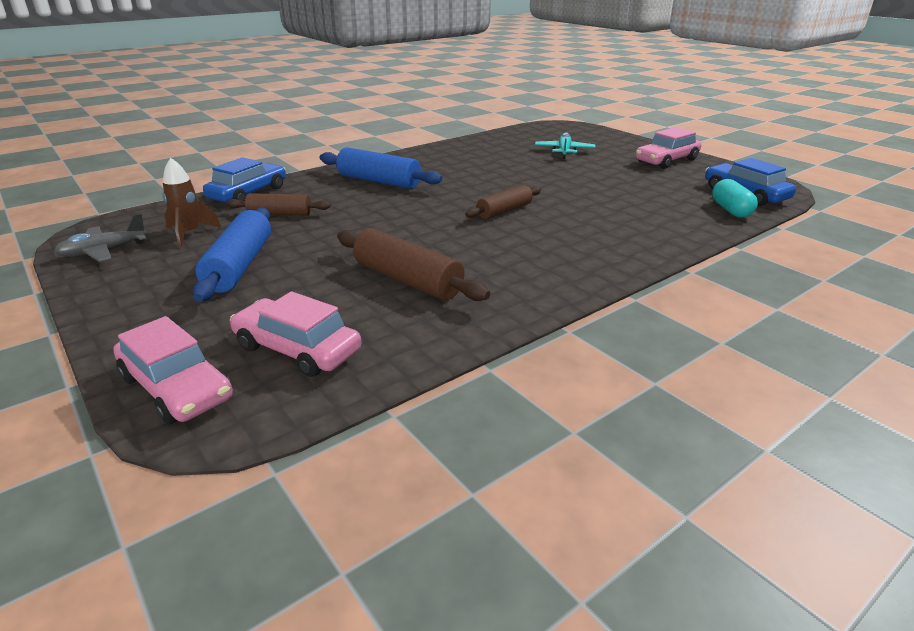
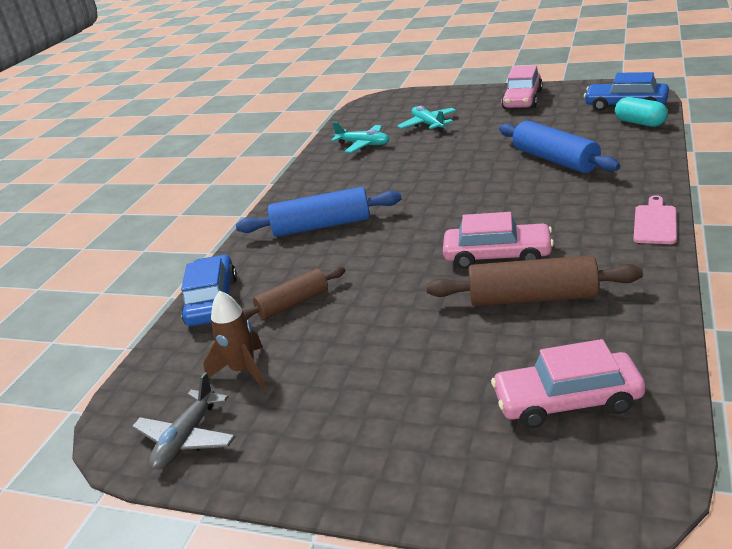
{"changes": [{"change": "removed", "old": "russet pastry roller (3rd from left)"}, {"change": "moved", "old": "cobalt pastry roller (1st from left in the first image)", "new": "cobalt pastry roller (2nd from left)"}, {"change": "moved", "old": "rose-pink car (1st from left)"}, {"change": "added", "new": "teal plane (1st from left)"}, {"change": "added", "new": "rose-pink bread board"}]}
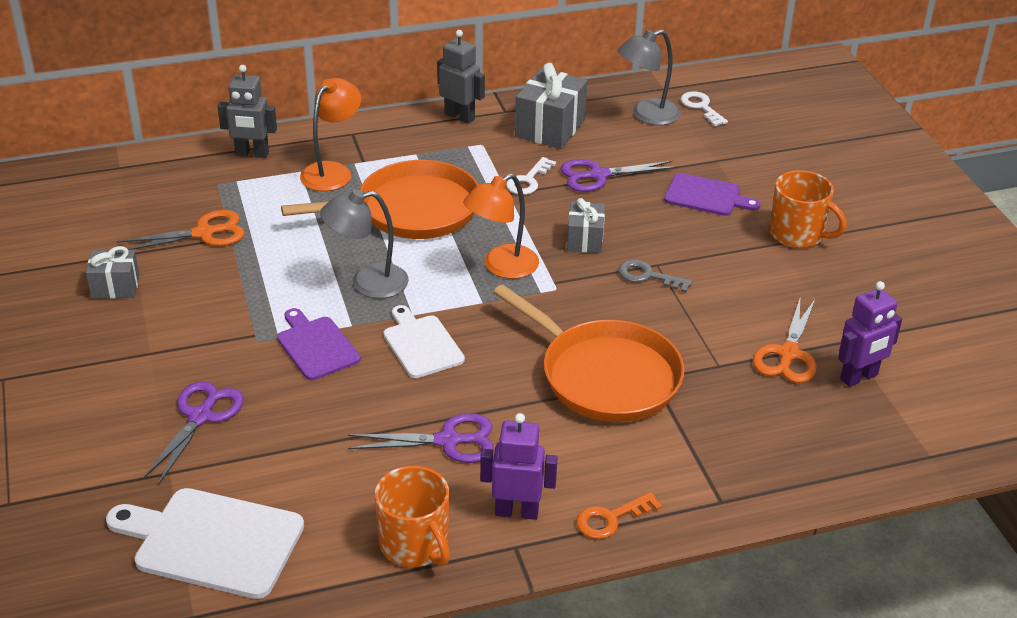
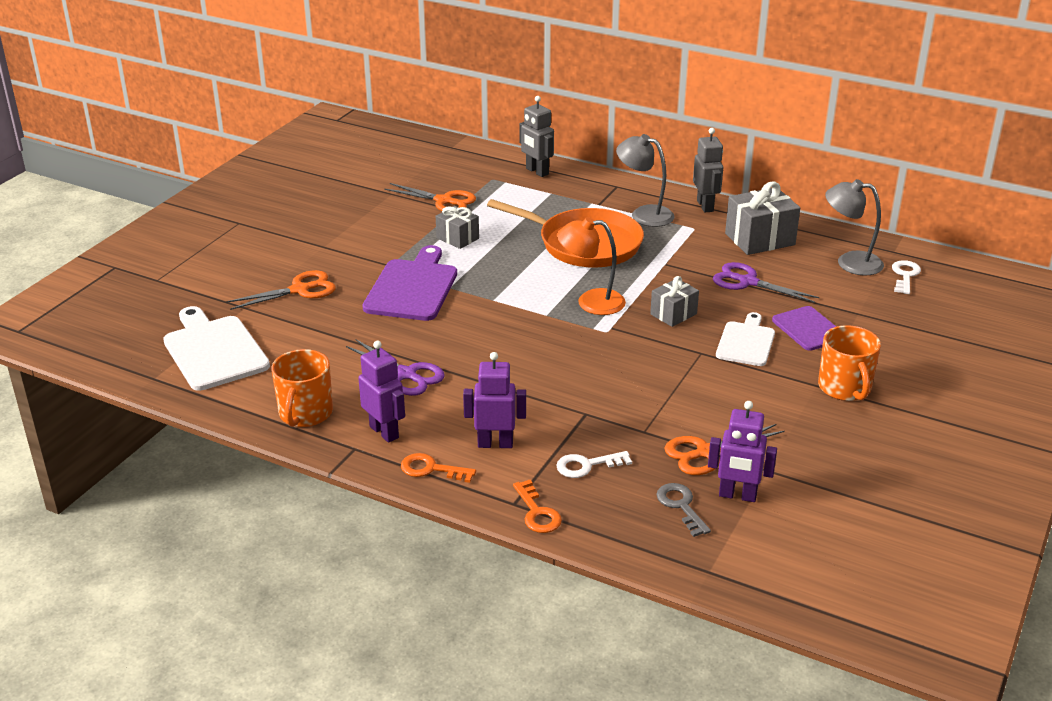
{"changes": [{"change": "removed", "old": "orange desk lamp (1st from left)"}, {"change": "moved", "old": "pure white key (1st from left)"}, {"change": "moved", "old": "grey desk lamp (1st from left)"}, {"change": "moved", "old": "grey gift (1st from left)"}, {"change": "moved", "old": "grey key"}, {"change": "removed", "old": "orange frying pan (2nd from left)"}, {"change": "moved", "old": "pure white bread board (2nd from left)"}, {"change": "resized", "old": "purple bread board (1st from left)", "factor": 1.58}, {"change": "recoloured", "old": "purple pair of scissors (1st from left)", "new": "orange pair of scissors (1st from left)"}, {"change": "added", "new": "purple robot figure (2nd from left)"}, {"change": "added", "new": "orange key (2nd from left)"}]}
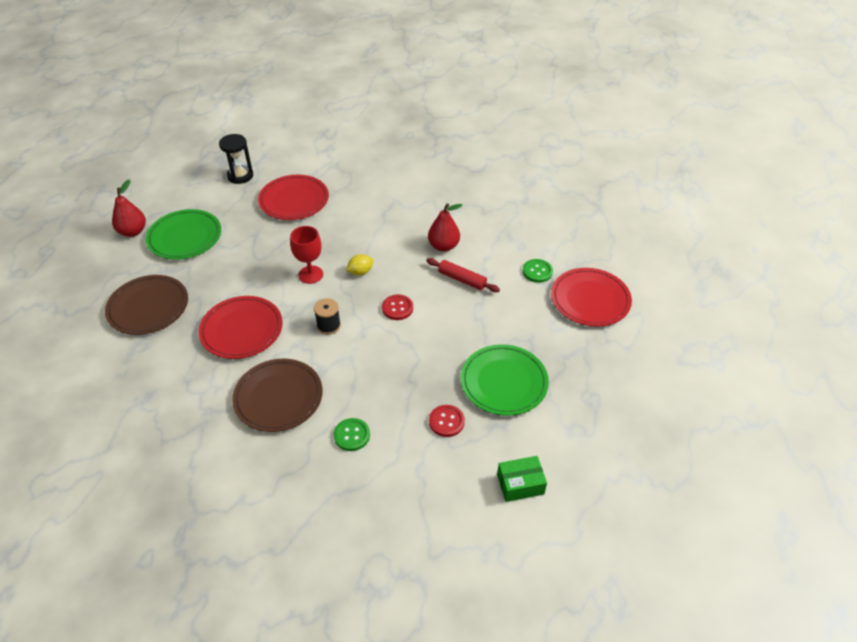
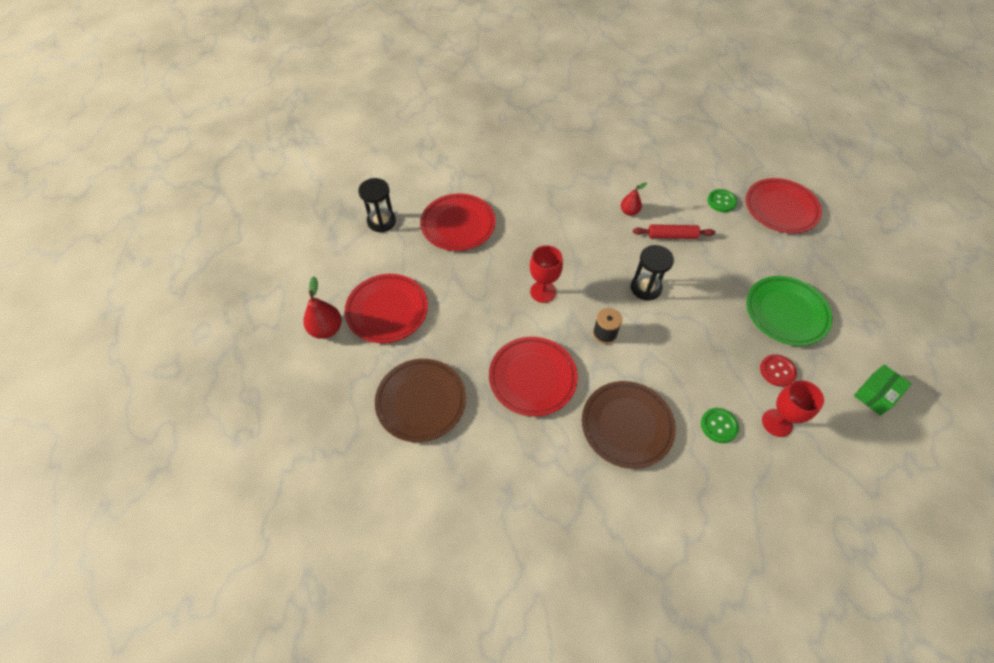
{"changes": [{"change": "resized", "old": "crimson toy pear (2nd from left)", "factor": 0.65}, {"change": "recoloured", "old": "green dinner plate (1st from left)", "new": "crimson dinner plate (1st from left)"}, {"change": "removed", "old": "yellow lemon"}, {"change": "replaced", "old": "crimson sewing button (1st from left)", "new": "black hourglass (2nd from left)"}, {"change": "added", "new": "crimson chalice (2nd from left)"}]}
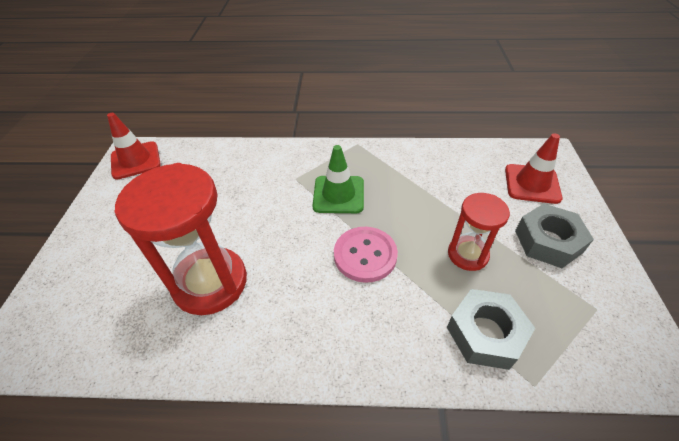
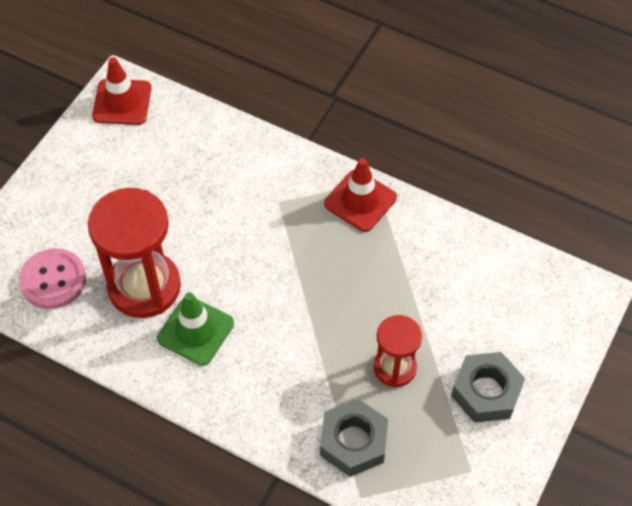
{"changes": [{"change": "moved", "old": "crimson traffic cone (2nd from left)"}, {"change": "moved", "old": "green traffic cone"}, {"change": "moved", "old": "rose-pink sewing button"}]}
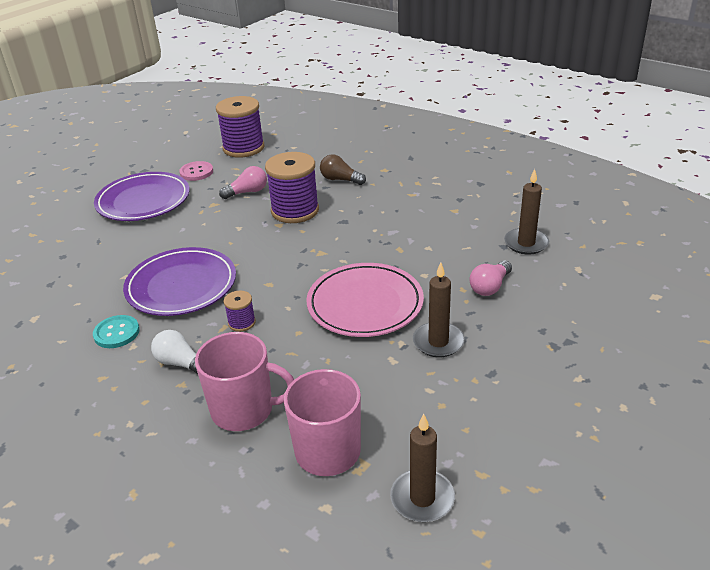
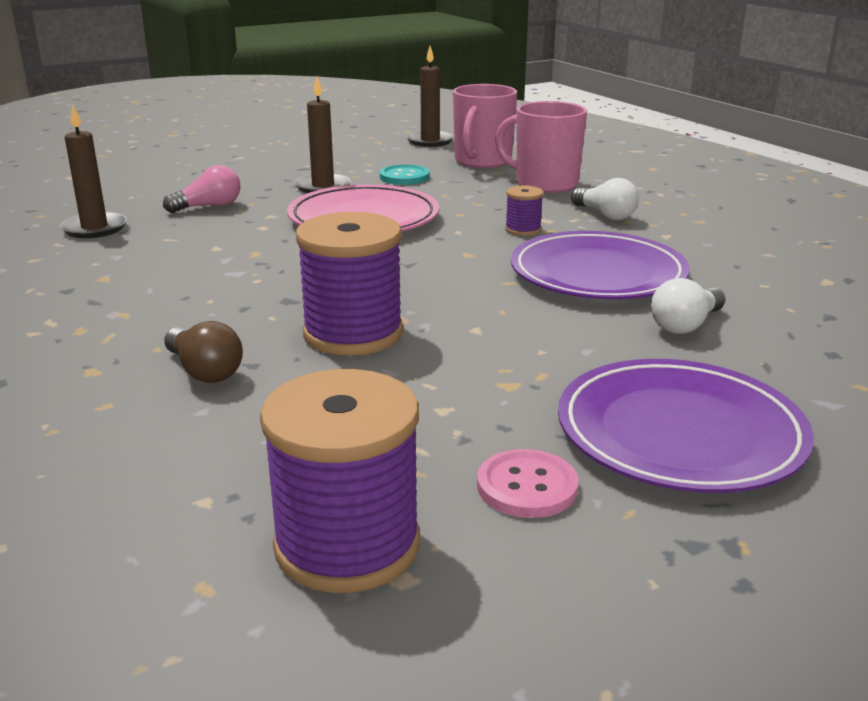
{"changes": [{"change": "removed", "old": "rose-pink light bulb (1st from left)"}, {"change": "moved", "old": "teal sewing button"}, {"change": "added", "new": "pure white light bulb (2nd from left)"}]}
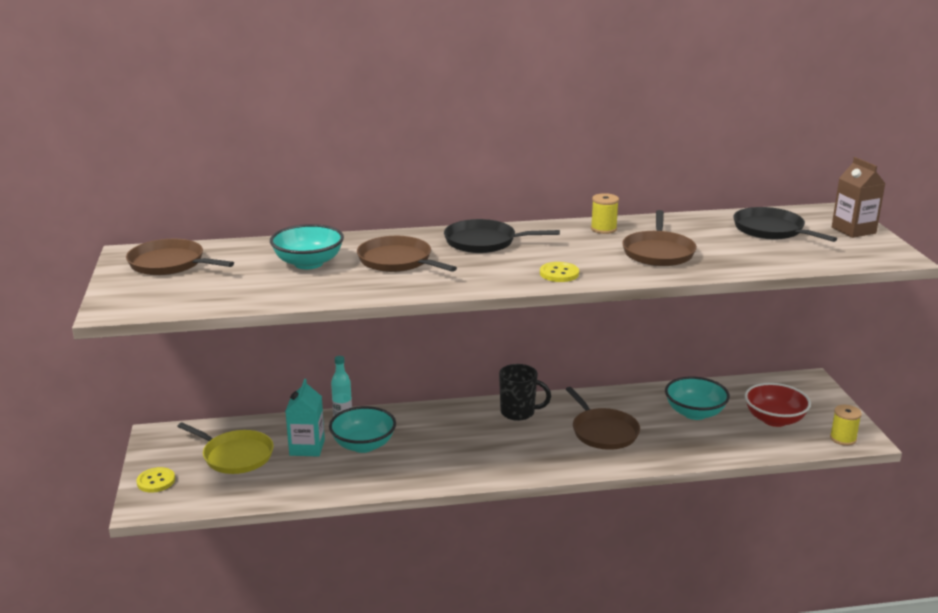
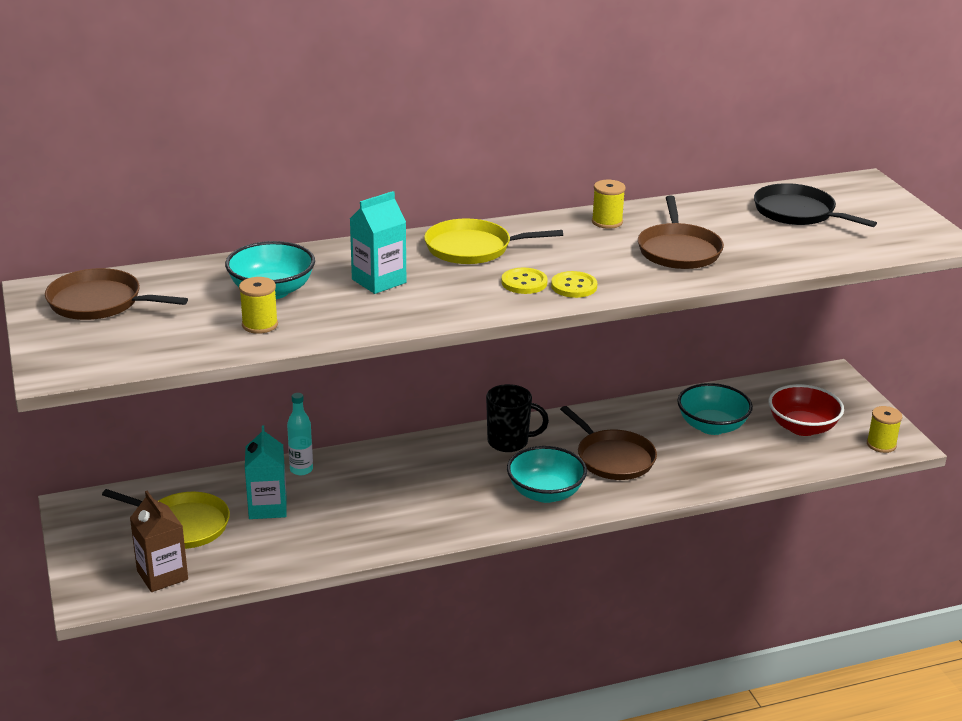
{"changes": [{"change": "moved", "old": "russet juice carton"}, {"change": "recoloured", "old": "black frying pan (1st from left)", "new": "yellow frying pan (2nd from left)"}, {"change": "replaced", "old": "russet frying pan (2nd from left)", "new": "teal juice carton (2nd from left)"}, {"change": "moved", "old": "teal bowl (2nd from left)"}, {"change": "moved", "old": "yellow sewing button (1st from left)"}, {"change": "added", "new": "yellow bobbin (1st from left)"}]}
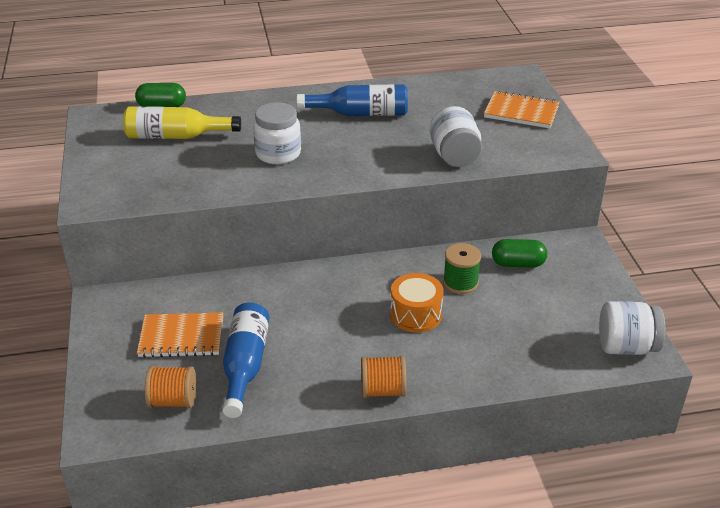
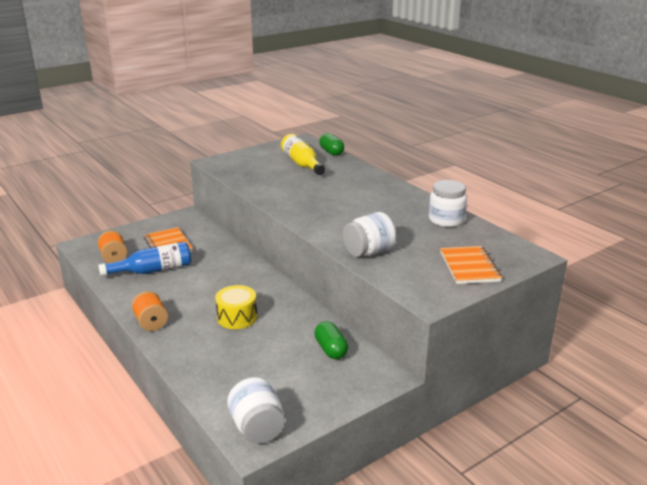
{"changes": [{"change": "removed", "old": "cobalt drink bottle (2nd from left)"}, {"change": "moved", "old": "pure white preserve jar (1st from left in the first image)", "new": "pure white preserve jar (3rd from left)"}, {"change": "removed", "old": "green bobbin"}, {"change": "recoloured", "old": "orange toy drum", "new": "yellow toy drum"}]}
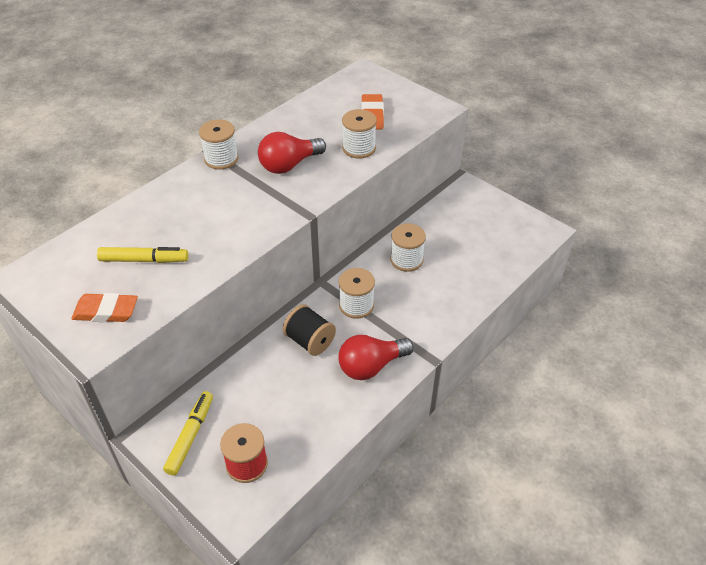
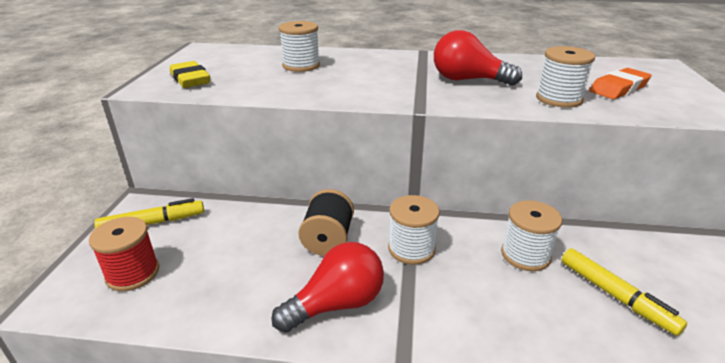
{"changes": [{"change": "moved", "old": "pure white bobbin (1st from left)"}, {"change": "moved", "old": "yellow marker (1st from left in the first image)", "new": "yellow marker (2nd from left)"}, {"change": "recoloured", "old": "orange eraser (1st from left)", "new": "yellow eraser"}, {"change": "turned", "old": "crimson light bulb (2nd from left in the first image)", "degrees": 120}]}
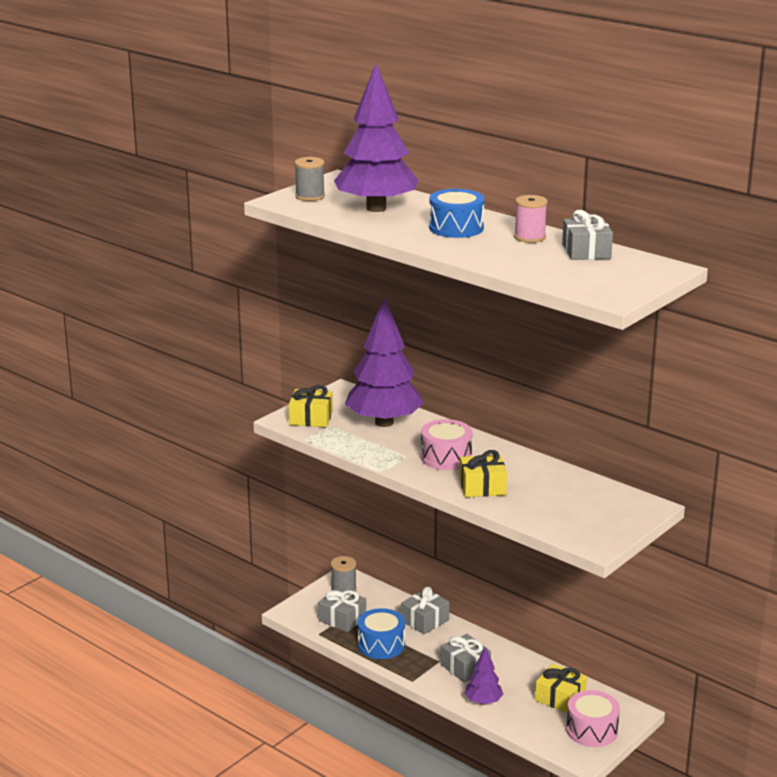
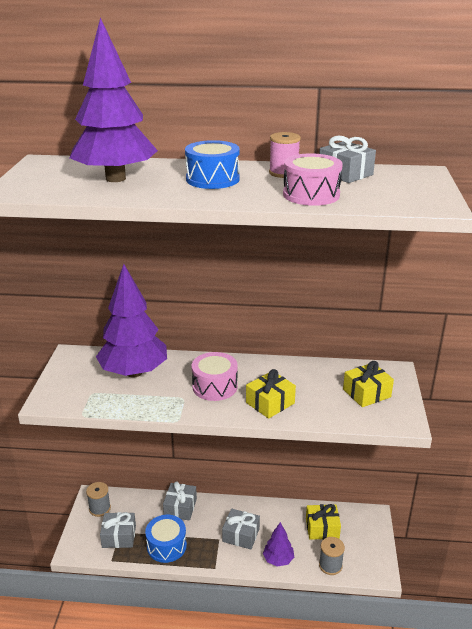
{"changes": [{"change": "moved", "old": "grey bobbin (1st from left in the first image)", "new": "grey bobbin (2nd from left)"}, {"change": "moved", "old": "yellow gift (1st from left in the first image)", "new": "yellow gift (3rd from left)"}, {"change": "moved", "old": "rose-pink toy drum (2nd from left)"}]}
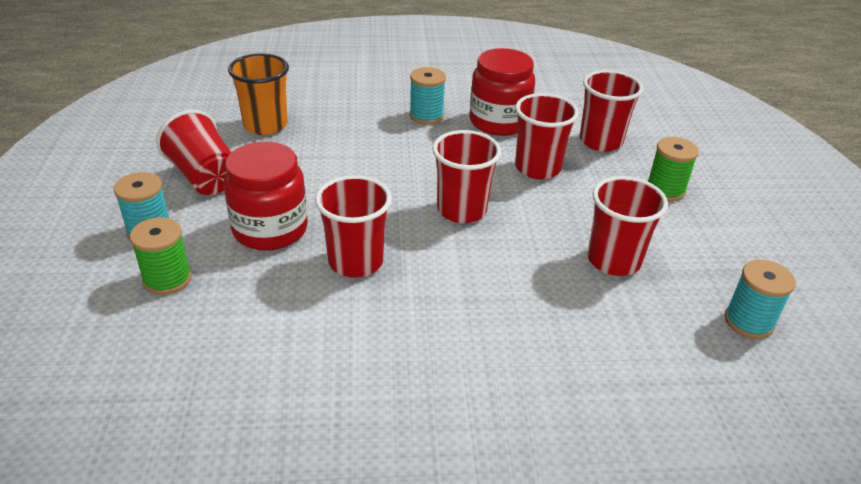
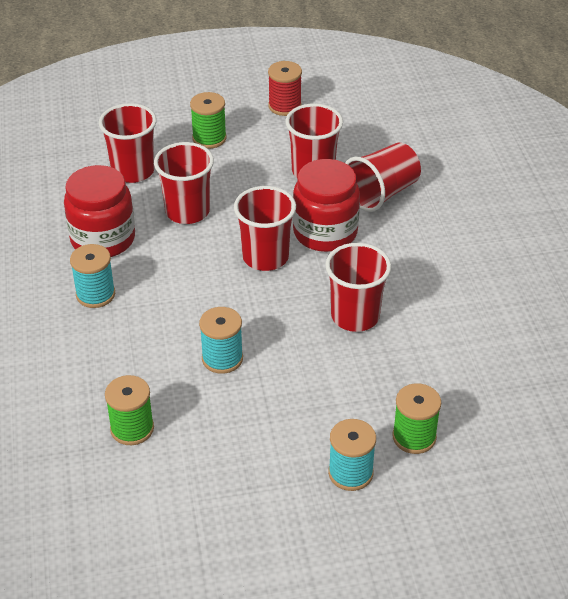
{"changes": [{"change": "replaced", "old": "orange cup", "new": "green bobbin (1st from left)"}, {"change": "moved", "old": "crimson cup (1st from left in the first image)", "new": "crimson cup (6th from left)"}, {"change": "moved", "old": "crimson preserve jar (1st from left in the first image)", "new": "crimson preserve jar (2nd from left)"}, {"change": "moved", "old": "teal bobbin (3rd from left in the first image)", "new": "teal bobbin (2nd from left)"}, {"change": "added", "new": "crimson bobbin"}]}
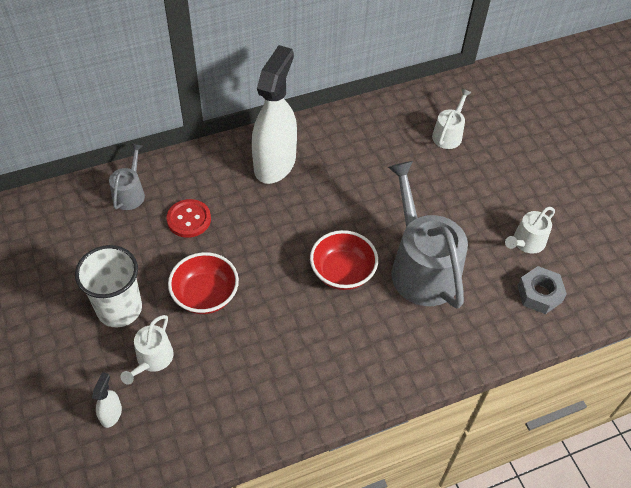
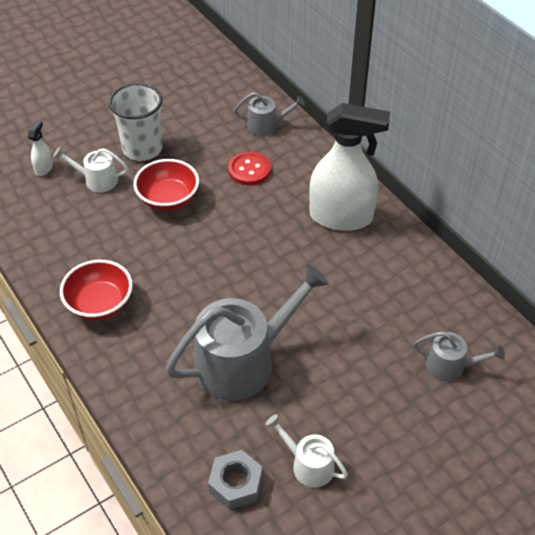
{"changes": [{"change": "recoloured", "old": "pure white watering can (2nd from left)", "new": "grey watering can (3rd from left)"}, {"change": "moved", "old": "crimson bowl (2nd from left in the first image)", "new": "crimson bowl (1st from left)"}, {"change": "turned", "old": "pure white spray cleaner (1st from left)", "degrees": -75}]}
